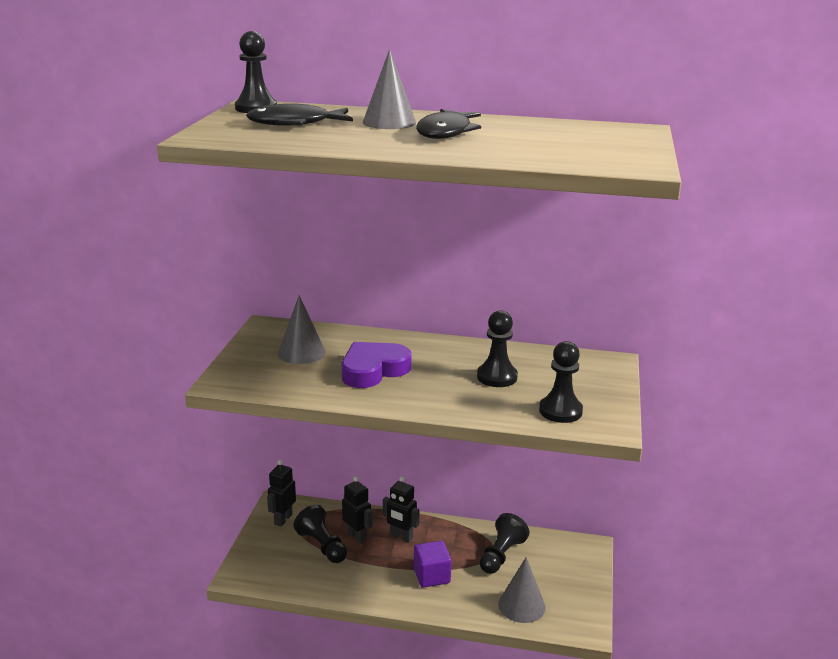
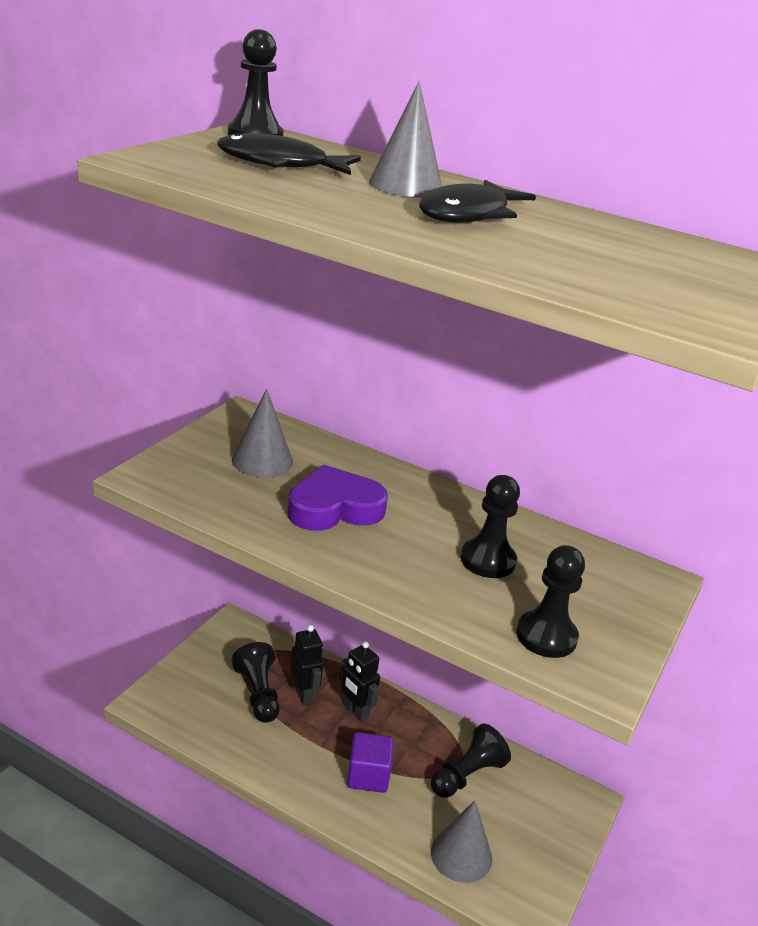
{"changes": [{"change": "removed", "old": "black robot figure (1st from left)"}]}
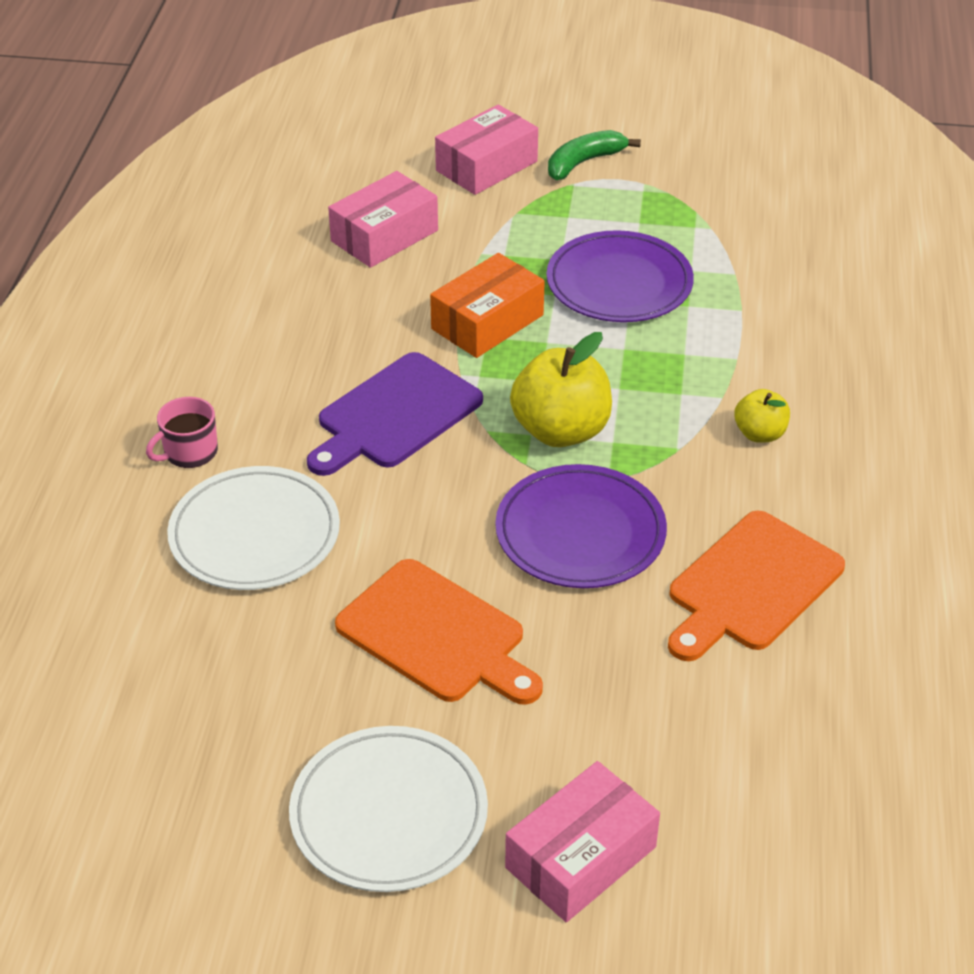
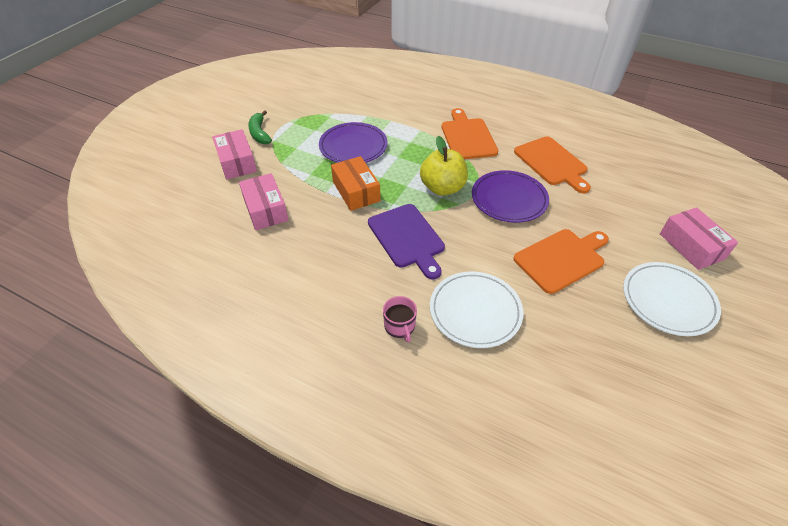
{"changes": [{"change": "replaced", "old": "yellow apple (2nd from left)", "new": "orange bread board (1st from left)"}]}
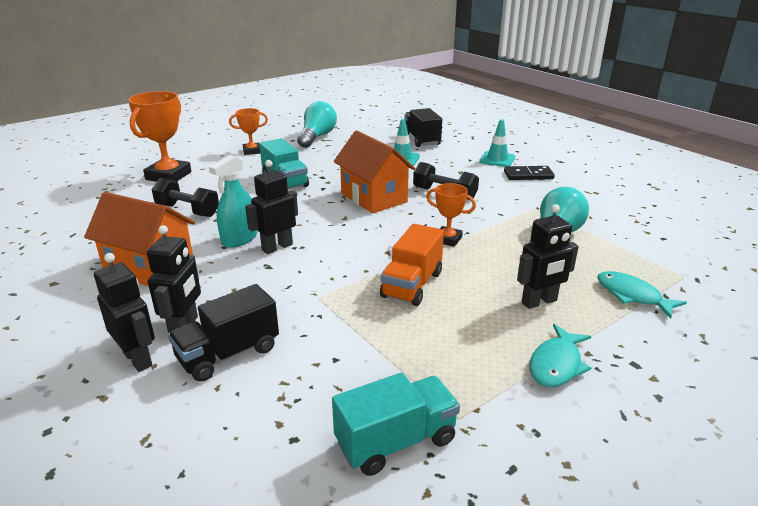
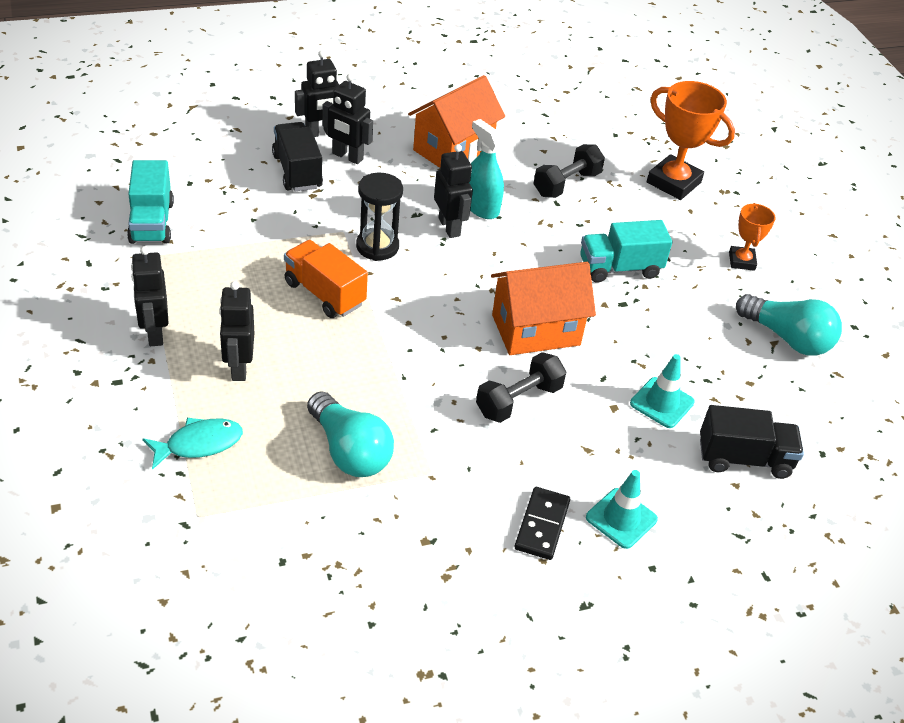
{"changes": [{"change": "removed", "old": "orange trophy (3rd from left)"}, {"change": "replaced", "old": "teal toy fish (1st from left)", "new": "black robot figure (1st from left)"}, {"change": "added", "new": "black hourglass"}]}
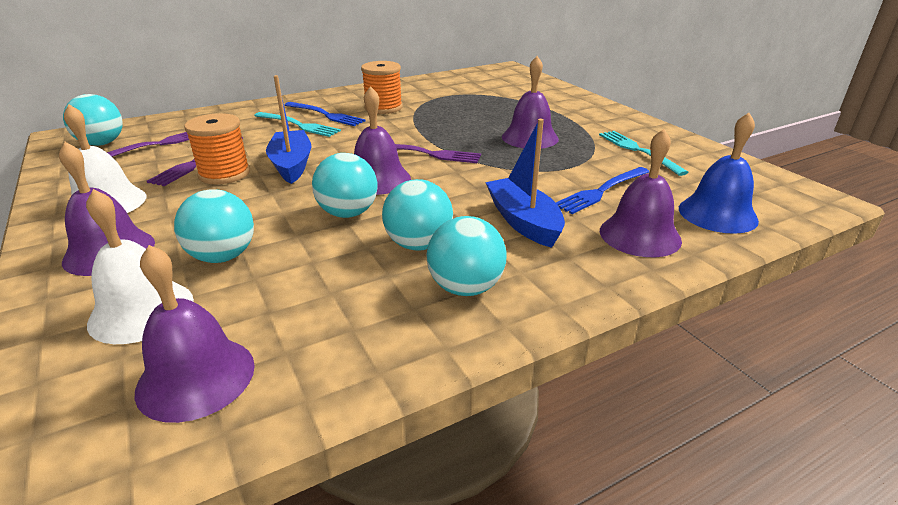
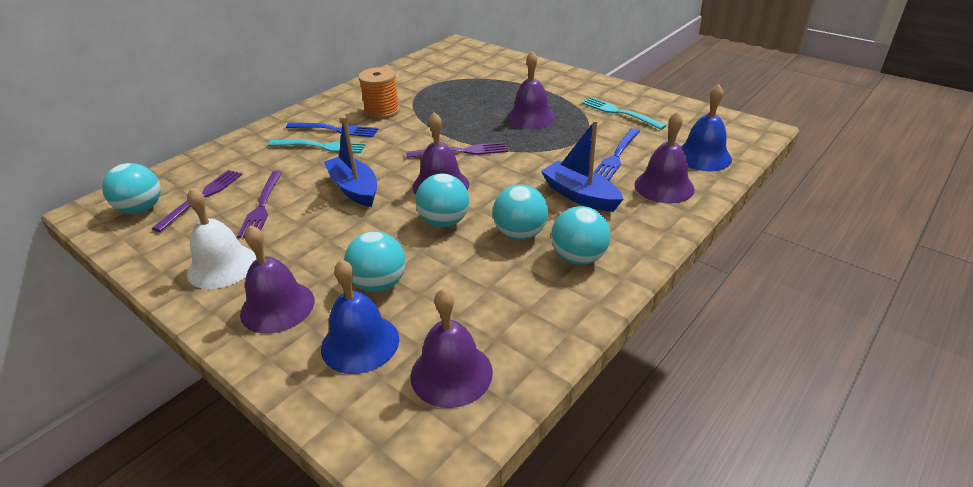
{"changes": [{"change": "removed", "old": "orange bobbin (1st from left)"}, {"change": "recoloured", "old": "pure white bell (2nd from left)", "new": "cobalt bell (1st from left)"}]}
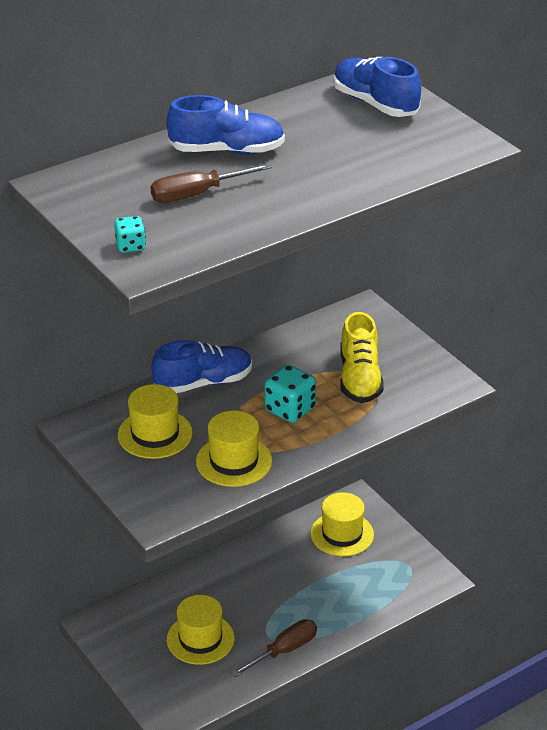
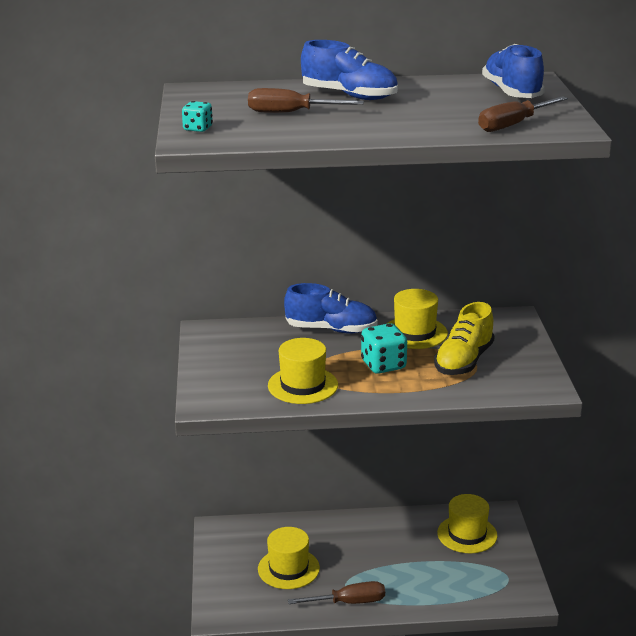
{"changes": [{"change": "moved", "old": "yellow hat (1st from left in the first image)", "new": "yellow hat (3rd from left)"}, {"change": "added", "new": "russet hand screwdriver (3rd from left)"}]}
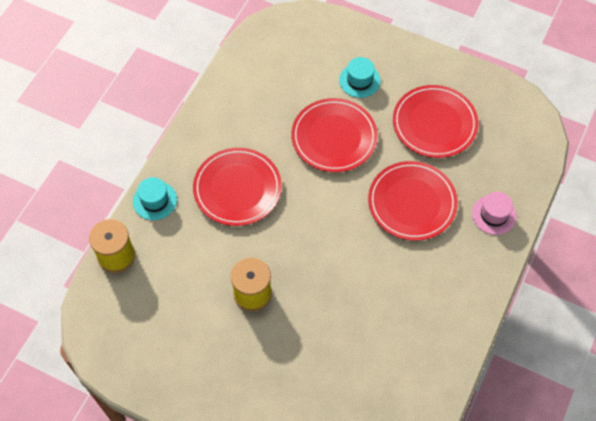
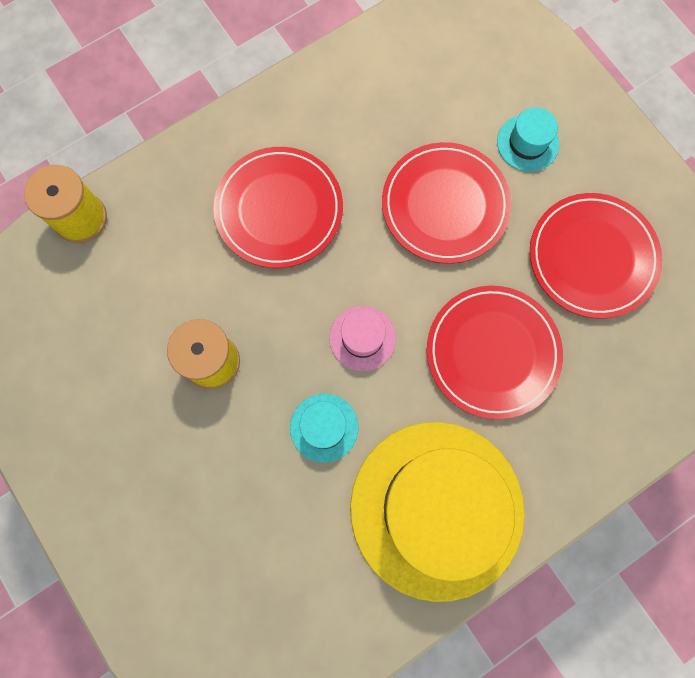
{"changes": [{"change": "moved", "old": "teal hat (1st from left)"}, {"change": "moved", "old": "rose-pink hat"}, {"change": "added", "new": "yellow hat"}]}
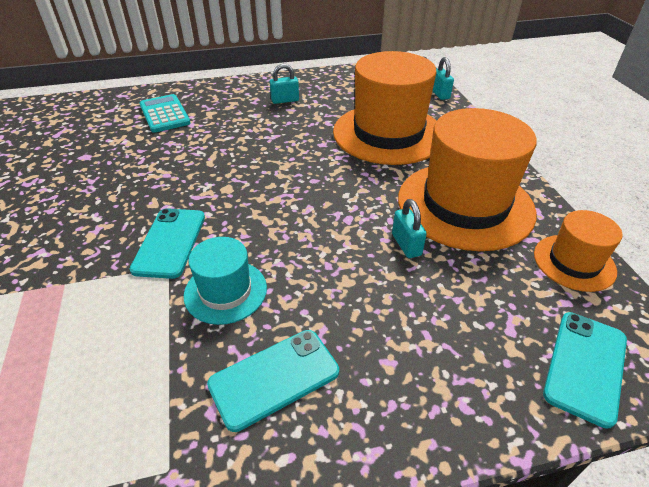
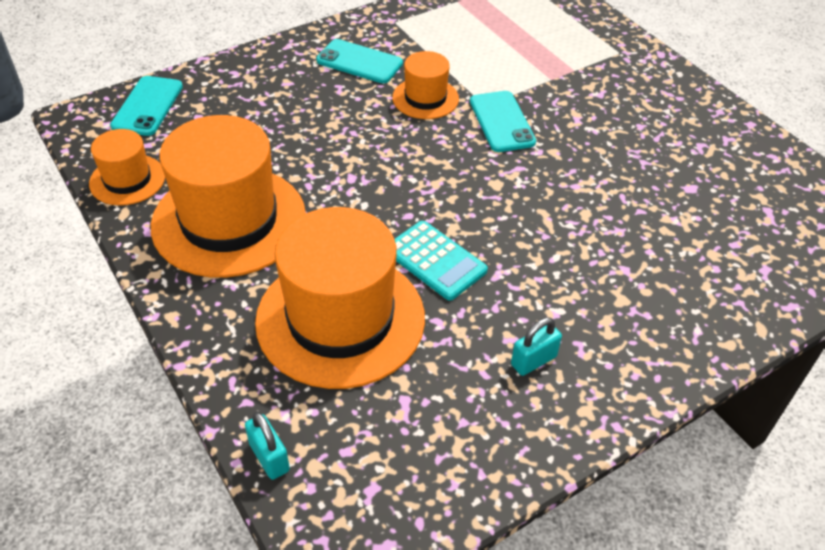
{"changes": [{"change": "moved", "old": "teal adding machine"}, {"change": "removed", "old": "teal padlock (2nd from left)"}, {"change": "recoloured", "old": "teal hat", "new": "orange hat (4th from left)"}, {"change": "turned", "old": "teal smartphone (2nd from left)", "degrees": 75}]}
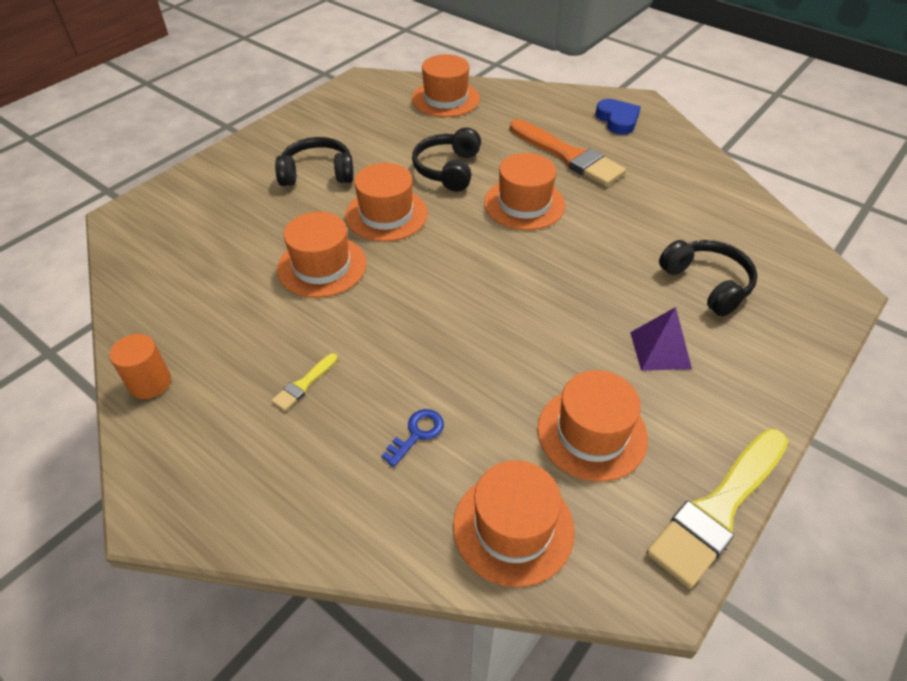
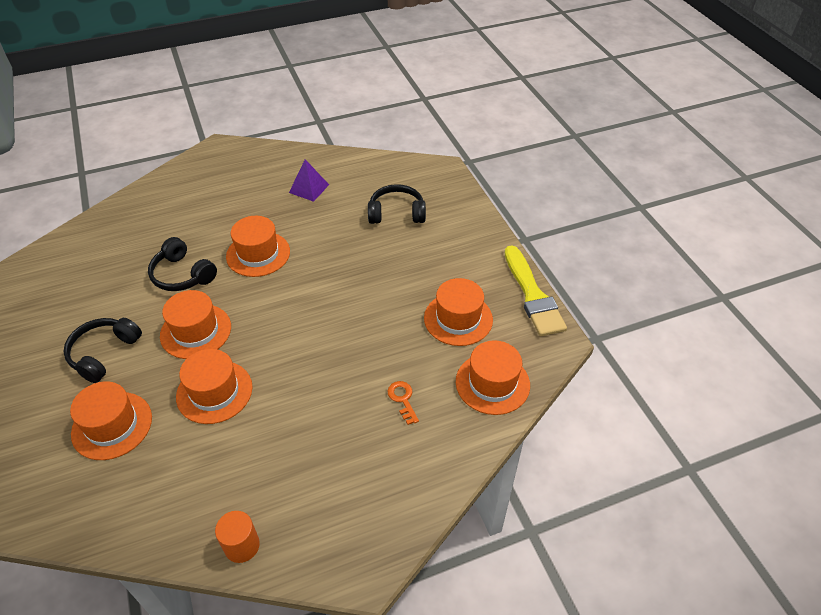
{"changes": [{"change": "moved", "old": "orange hat (3rd from left in the first image)", "new": "orange hat (1st from left)"}, {"change": "removed", "old": "cobalt love heart"}, {"change": "removed", "old": "orange paint brush"}, {"change": "moved", "old": "purple pyramid"}, {"change": "removed", "old": "yellow paint brush (1st from left)"}, {"change": "recoloured", "old": "cobalt key", "new": "orange key"}]}
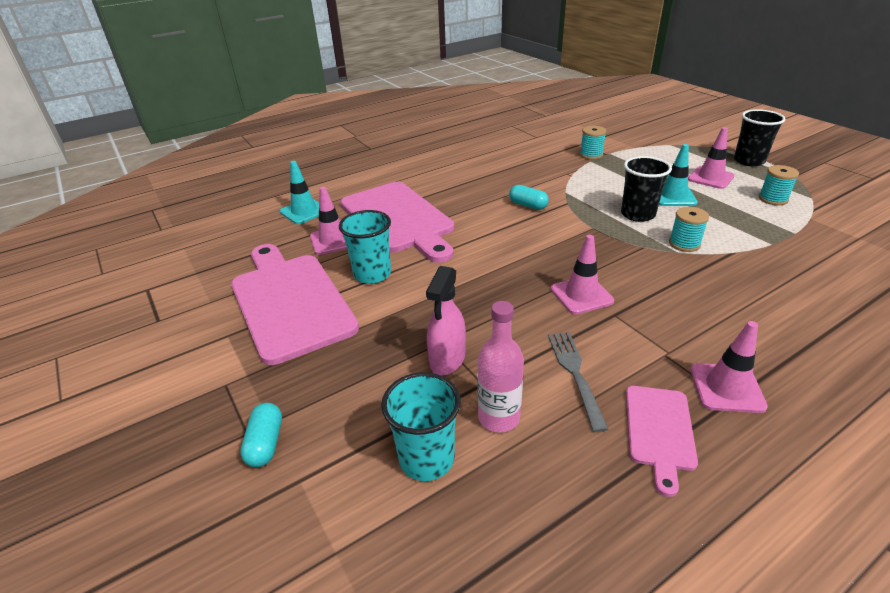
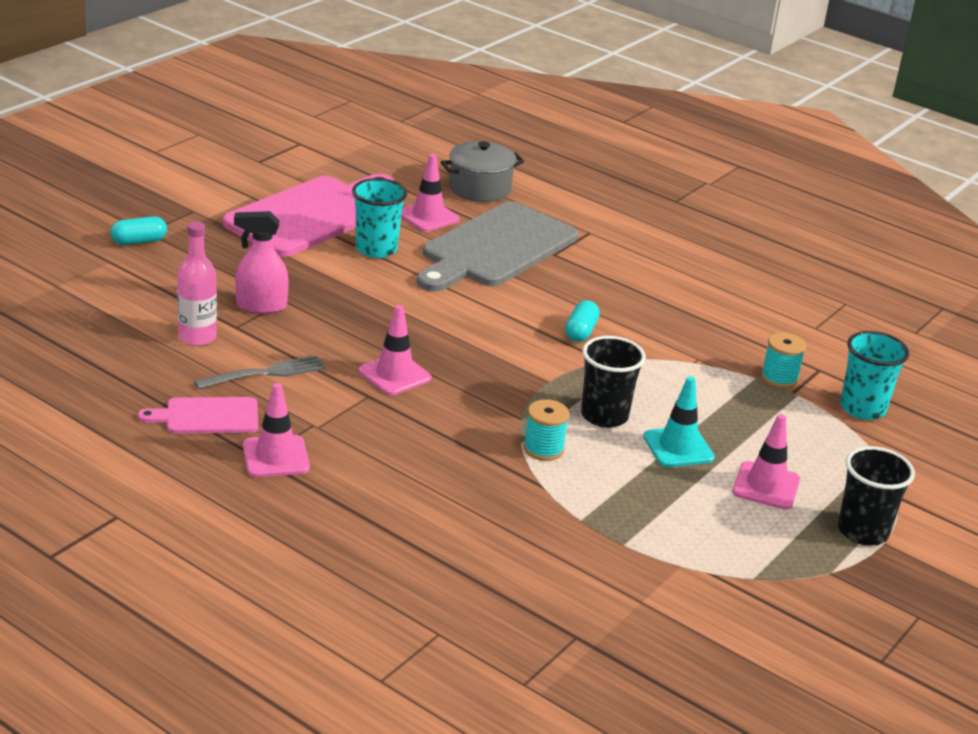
{"changes": [{"change": "replaced", "old": "teal traffic cone (1st from left)", "new": "grey pot"}, {"change": "removed", "old": "teal bobbin (3rd from left)"}, {"change": "recoloured", "old": "rose-pink bread board (2nd from left)", "new": "grey bread board"}, {"change": "moved", "old": "teal cup (2nd from left)"}]}
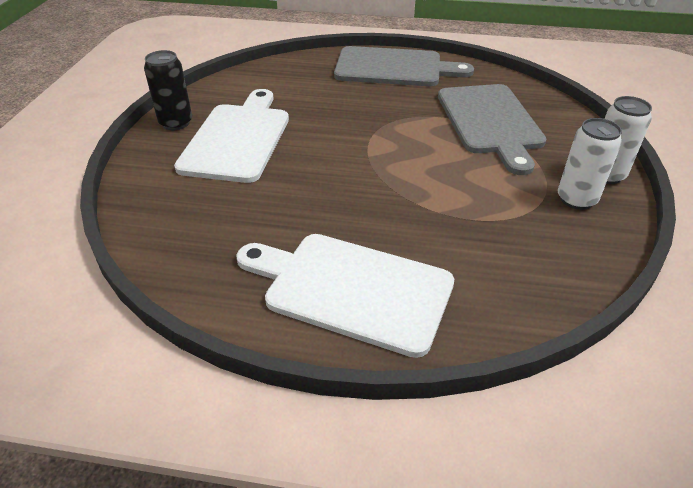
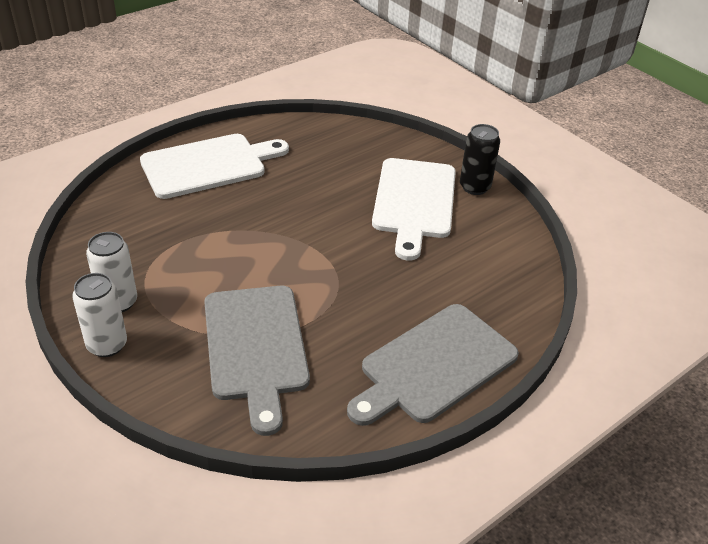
{"changes": [{"change": "turned", "old": "grey bread board (2nd from left in the first image)", "degrees": -135}, {"change": "turned", "old": "pure white bread board (1st from left in the first image)", "degrees": 45}]}
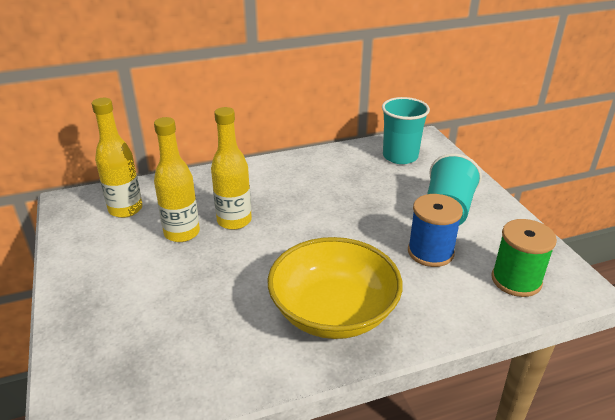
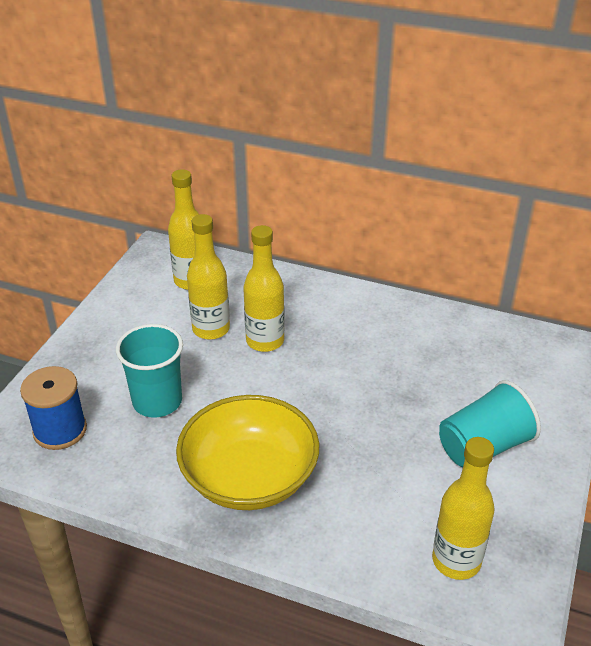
{"changes": [{"change": "moved", "old": "teal cup (1st from left)"}, {"change": "moved", "old": "cobalt bobbin"}, {"change": "replaced", "old": "green bobbin", "new": "yellow drink bottle (4th from left)"}]}
